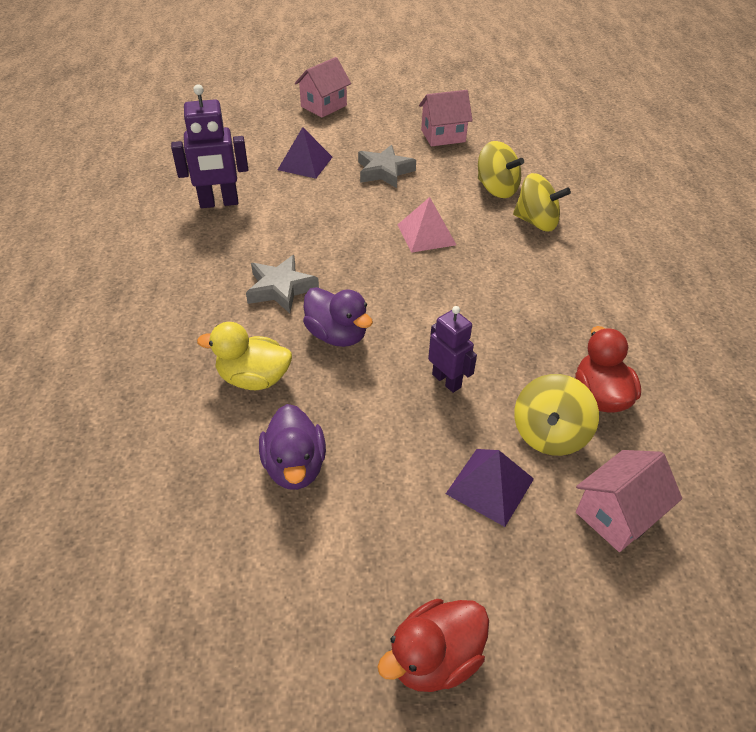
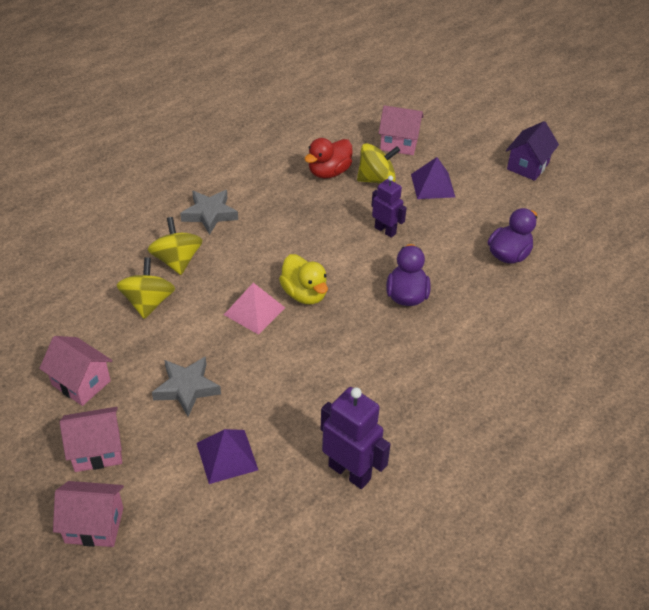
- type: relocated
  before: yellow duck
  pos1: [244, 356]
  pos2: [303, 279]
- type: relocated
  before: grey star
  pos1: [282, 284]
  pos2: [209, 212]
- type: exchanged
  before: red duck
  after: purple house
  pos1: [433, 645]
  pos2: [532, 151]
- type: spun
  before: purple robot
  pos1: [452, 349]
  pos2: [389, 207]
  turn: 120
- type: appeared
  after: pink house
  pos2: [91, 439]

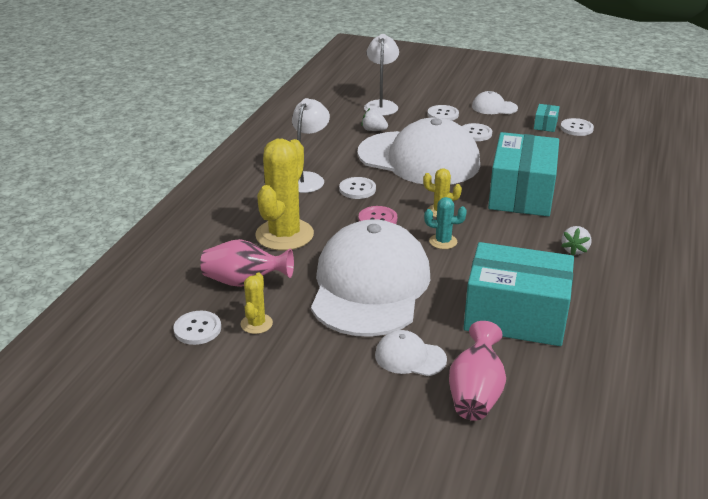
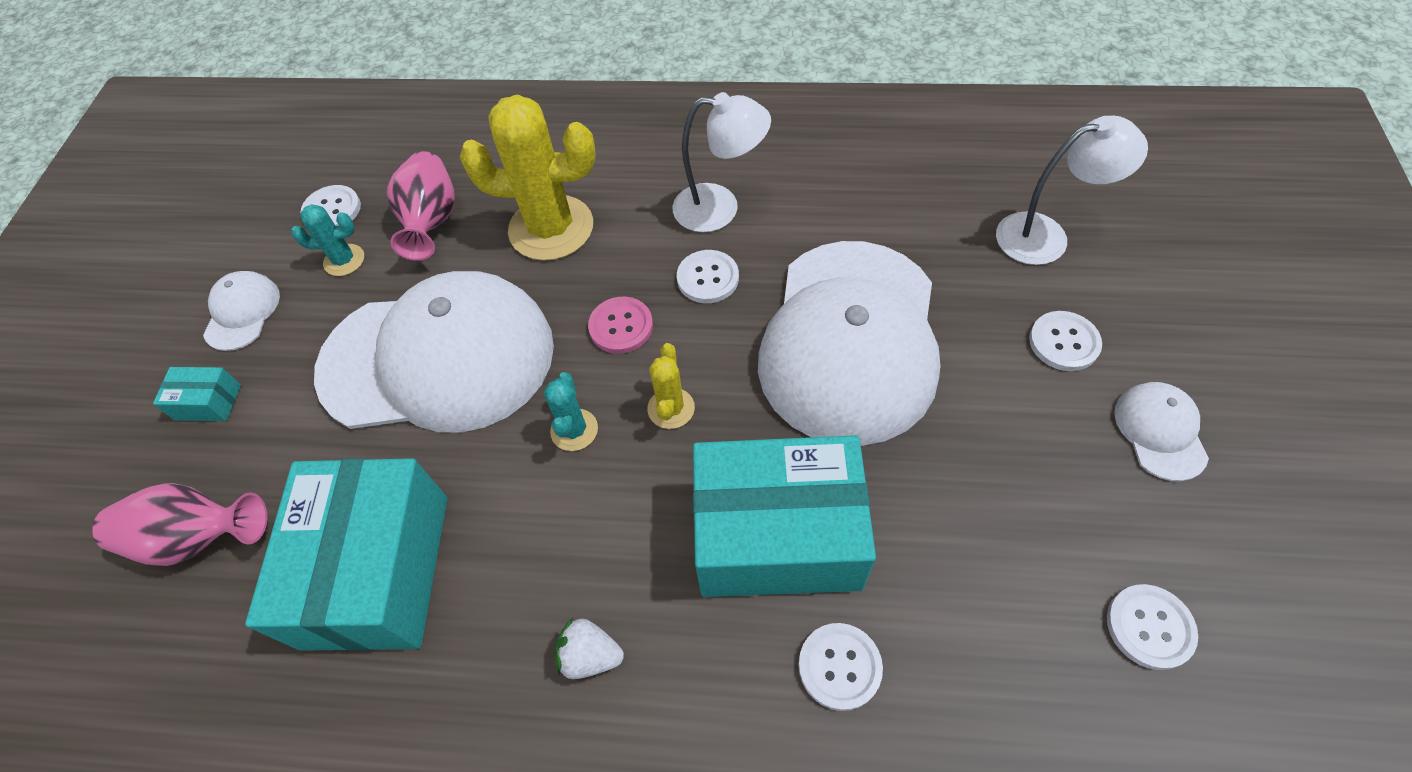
- type: colour
  before: yellow cactus
  after: turquoise cactus
  pos1: [257, 303]
  pos2: [327, 240]
- type: missing
  before: white strawberry
  pos1: [374, 119]
- type: relocated
  before: white cap
  pos1: [411, 353]
  pos2: [241, 311]
- type: relocated
  before: white button
  pos1: [477, 132]
  pos2: [840, 667]
- type: relocated
  before: turquoise box
  pos1: [547, 118]
  pos2: [197, 394]

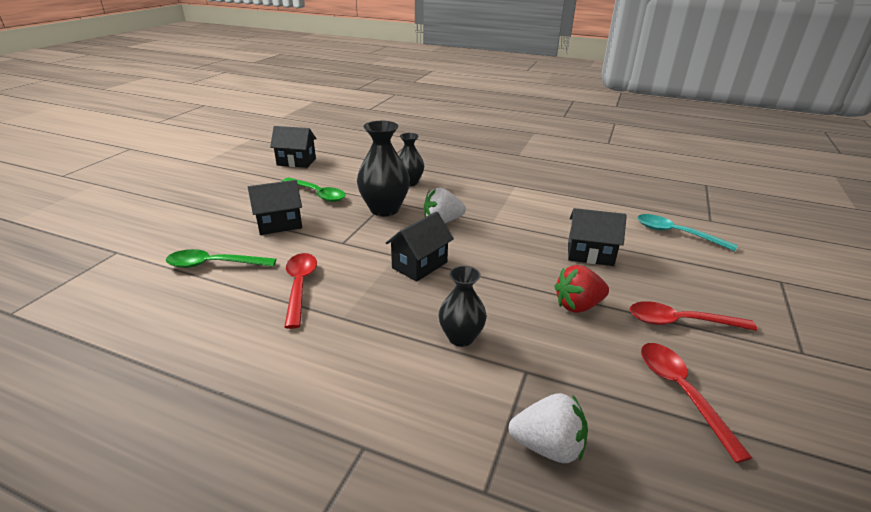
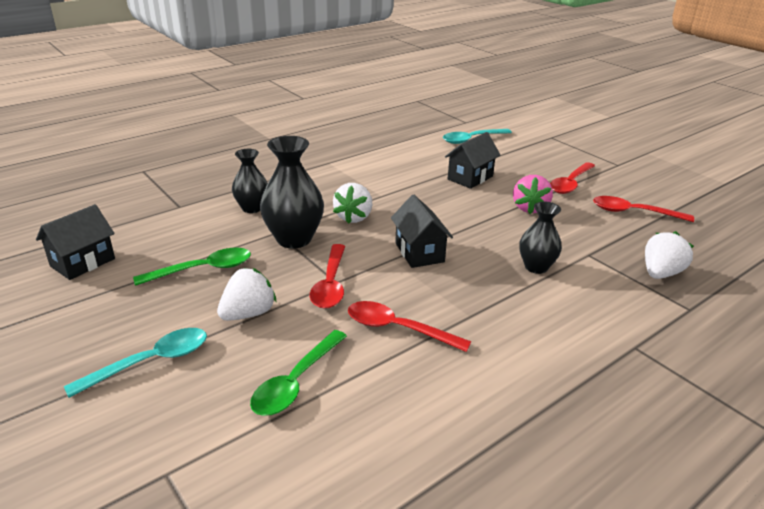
- type: exchanged
  before: black house
  after: white strawberry
  pos1: [275, 207]
  pos2: [246, 294]
- type: colour
  before: red strawberry
  after: pink strawberry
  pos1: [581, 289]
  pos2: [533, 194]
- type: appeared
  after: turquoise spoon
  pos2: [135, 363]
- type: appeared
  after: red spoon
  pos2: [327, 276]

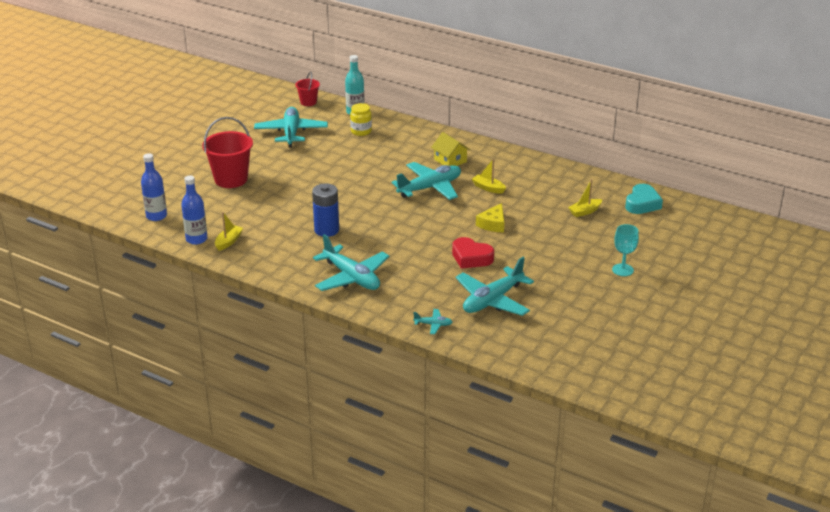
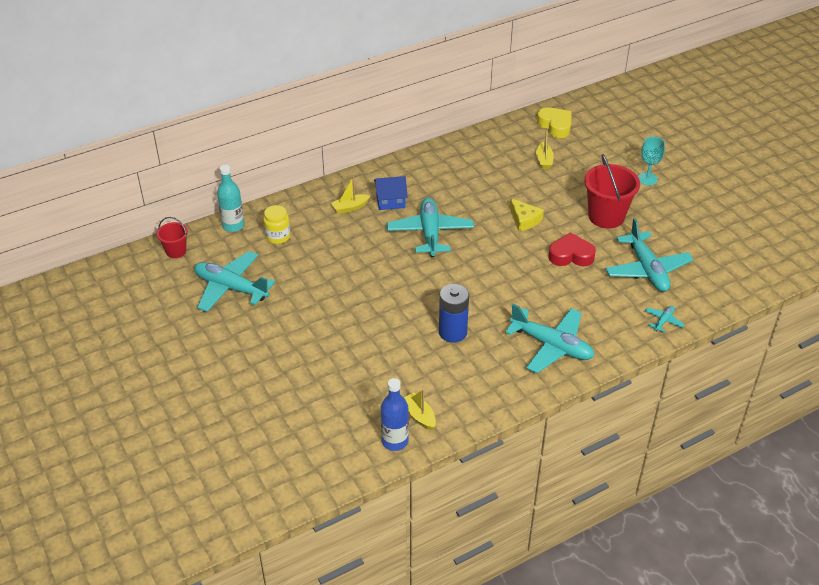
- type: missing
  before: blue bottle
  pos1: [154, 187]
- type: relocated
  before: red bucket
  pos1: [227, 152]
  pos2: [612, 191]
- type: spun
  before: turquoise plane
  pos1: [351, 262]
  pos2: [549, 338]
  turn: 45
- type: colour
  before: yellow house
  after: blue house
  pos1: [450, 149]
  pos2: [391, 193]
- type: spun
  before: red heart
  pos1: [473, 253]
  pos2: [572, 249]
  turn: -150
- type: relocated
  before: yellow boat
  pos1: [489, 176]
  pos2: [350, 195]
- type: colour
  before: turquoise heart
  after: yellow heart
  pos1: [644, 199]
  pos2: [554, 122]

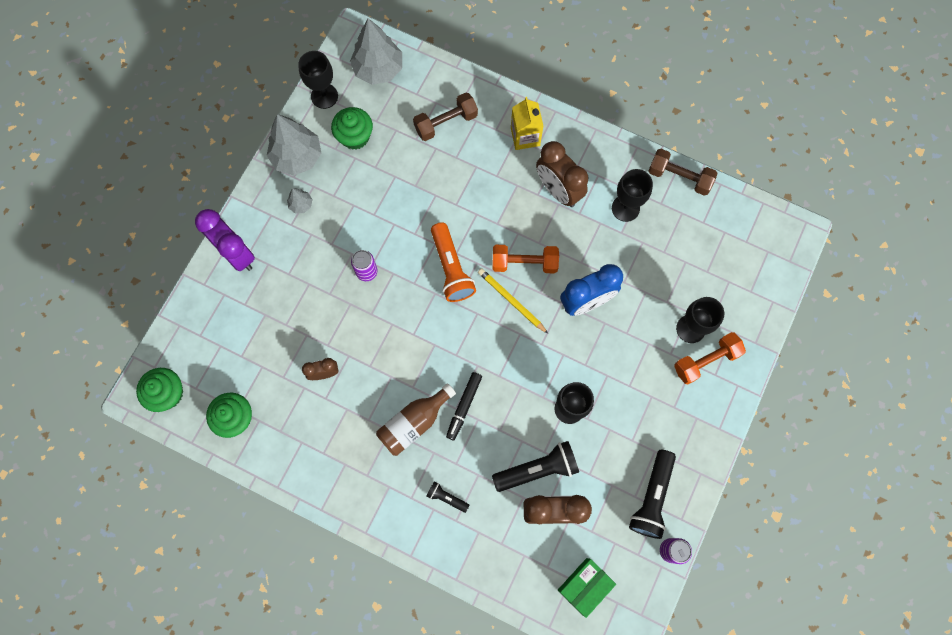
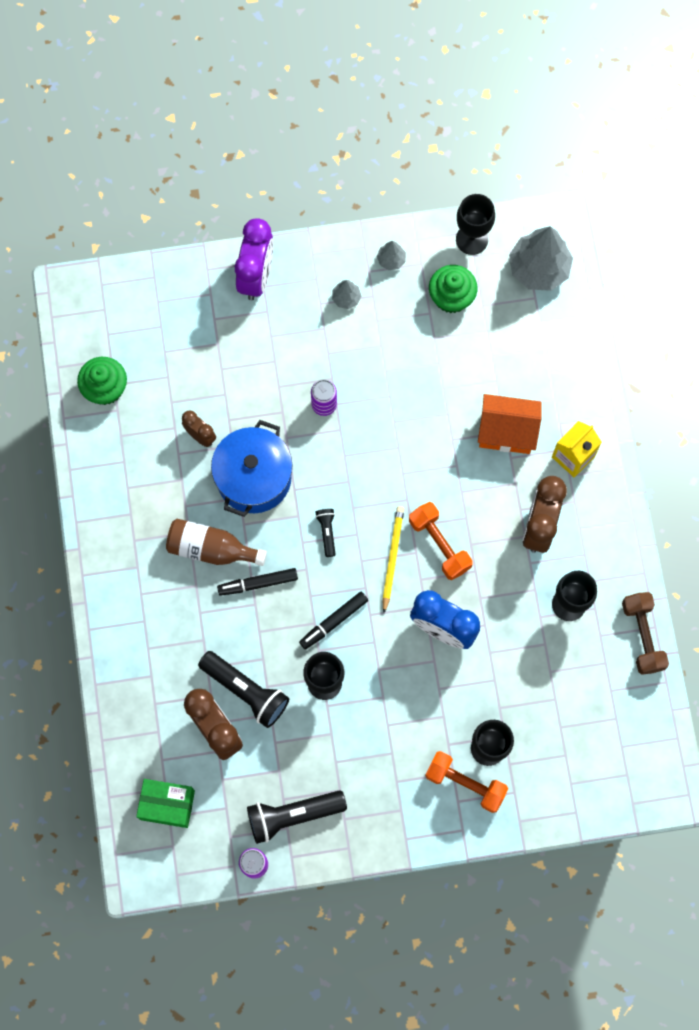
- type: missing
  before: green cupcake
  pos1: [159, 390]
- type: size
  before: grey tree
  pos1: [294, 144]
  pos2: [391, 255]
  scale: 0.46
- type: missing
  before: brown dumbbell
  pos1: [445, 117]
- type: relocated
  before: black flashlight
  pos1: [448, 497]
  pos2: [325, 533]
- type: missing
  before: orange flashlight
  pos1: [453, 262]
- type: appeared
  after: blue pot
  pos2: [252, 468]
- type: appeared
  after: black marker
  pos2: [333, 621]
- type: appeared
  after: orange house
  pos2: [510, 424]

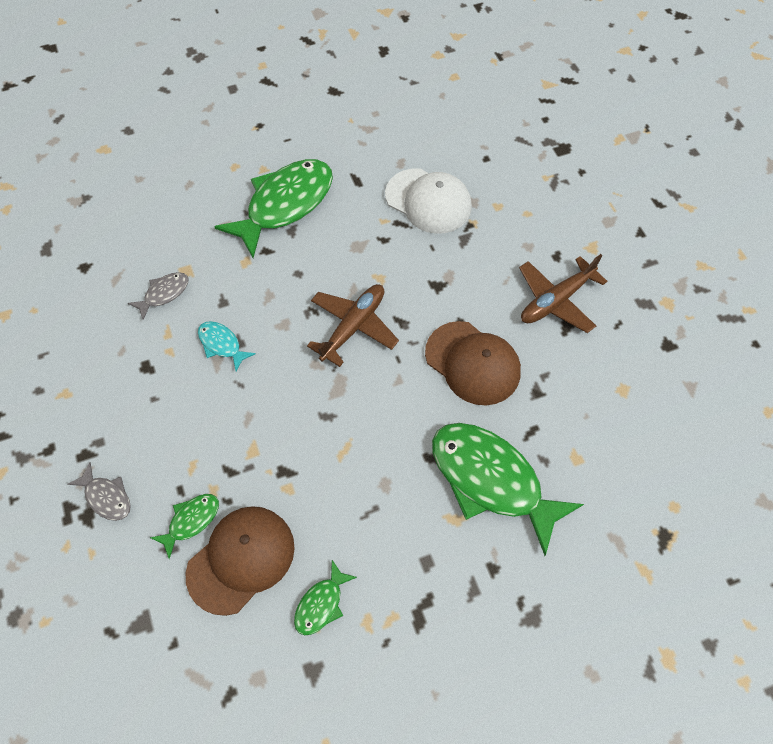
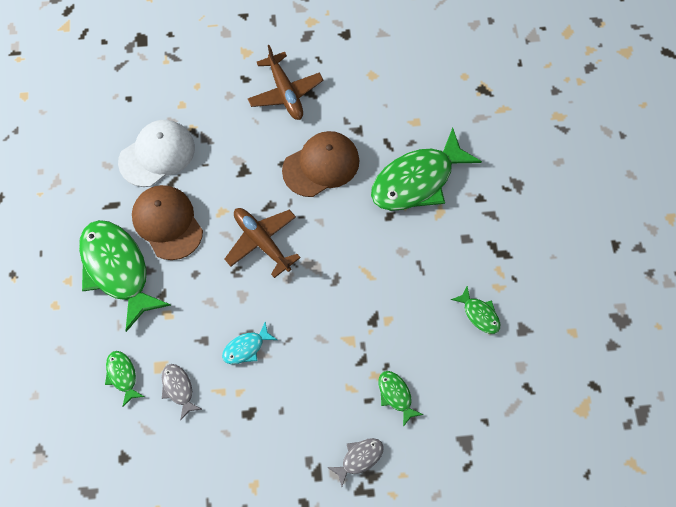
- type: relocated
  before: brown cap
  pos1: [240, 561]
  pos2: [167, 222]
- type: appeared
  after: green fish
  pos2: [125, 379]

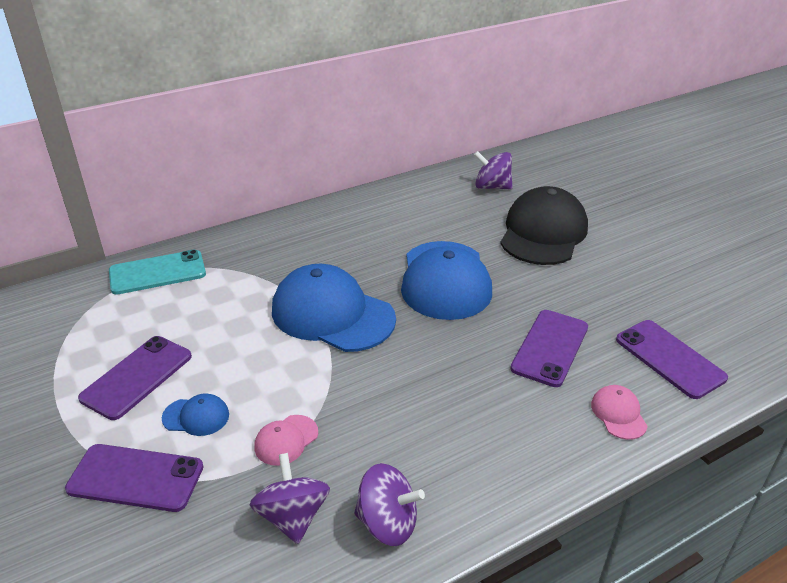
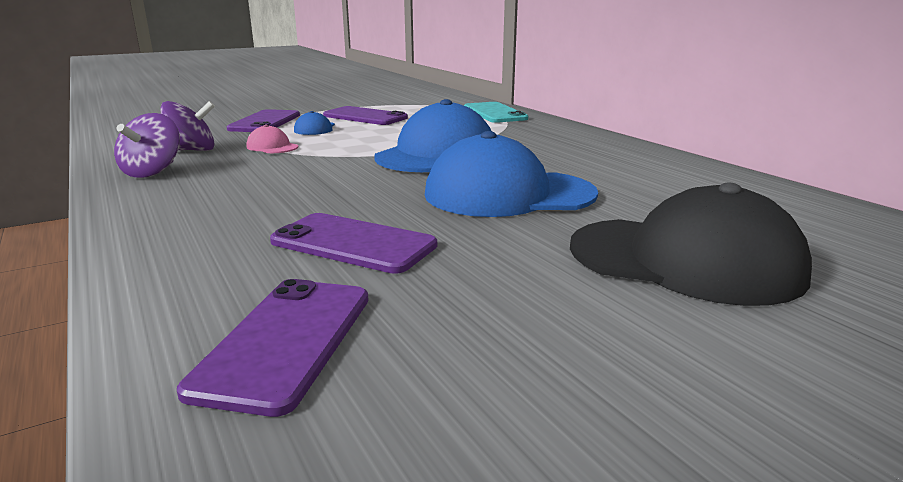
- type: missing
  before: purple spinning top
  pos1: [493, 170]
- type: missing
  before: pink cap
  pos1: [619, 412]
- type: spun
  before: purple phone
  pos1: [672, 359]
  pos2: [272, 348]
  turn: -45

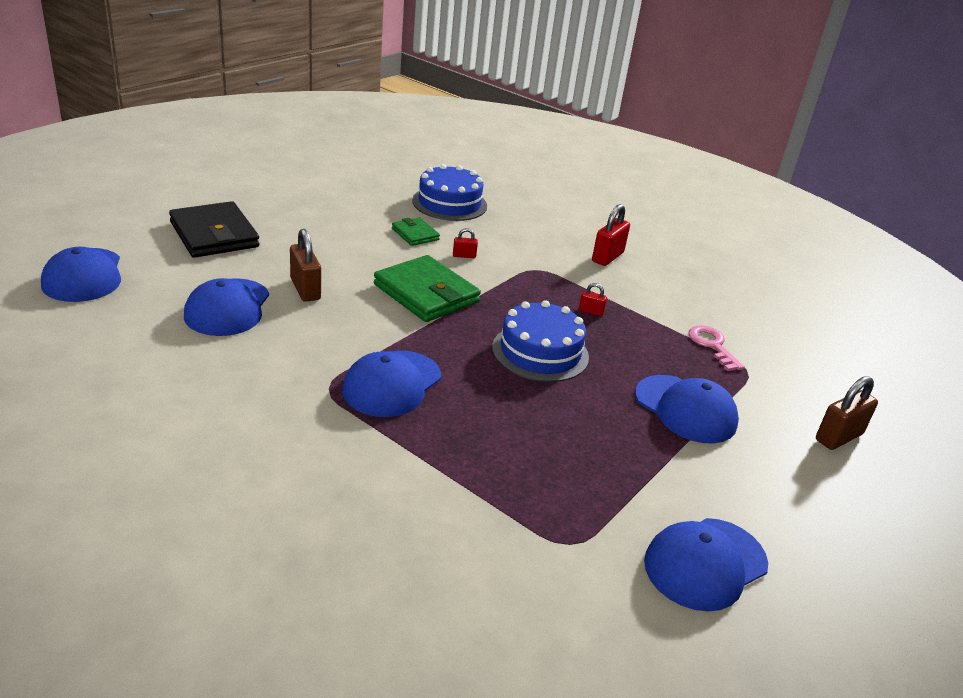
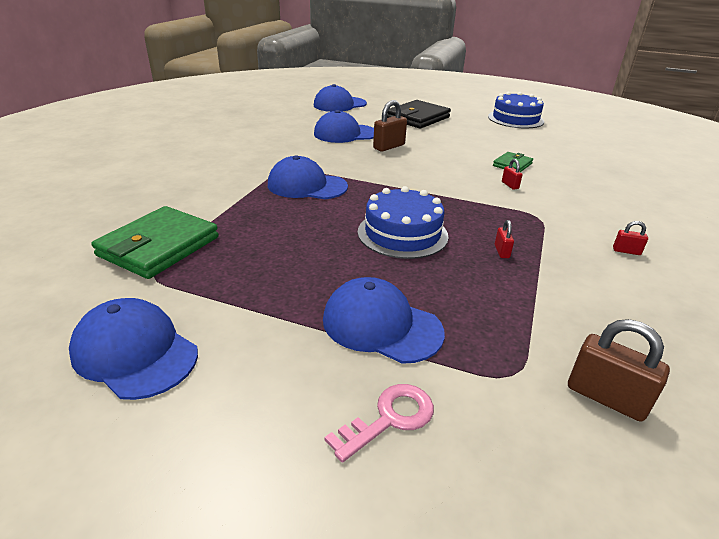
- type: relocated
  before: green wallet
  pos1: [427, 288]
  pos2: [155, 242]
- type: relocated
  before: blue cake
  pos1: [449, 192]
  pos2: [516, 110]
- type: size
  before: red padlock
  pos1: [611, 235]
  pos2: [630, 238]
  scale: 0.52
- type: spun
  before: blue cap
  pos1: [687, 409]
  pos2: [384, 320]
  turn: 90
- type: relocated
  before: pink key
  pos1: [717, 348]
  pos2: [379, 423]
- type: relocated
  before: brown padlock
  pos1: [847, 413]
  pos2: [619, 370]

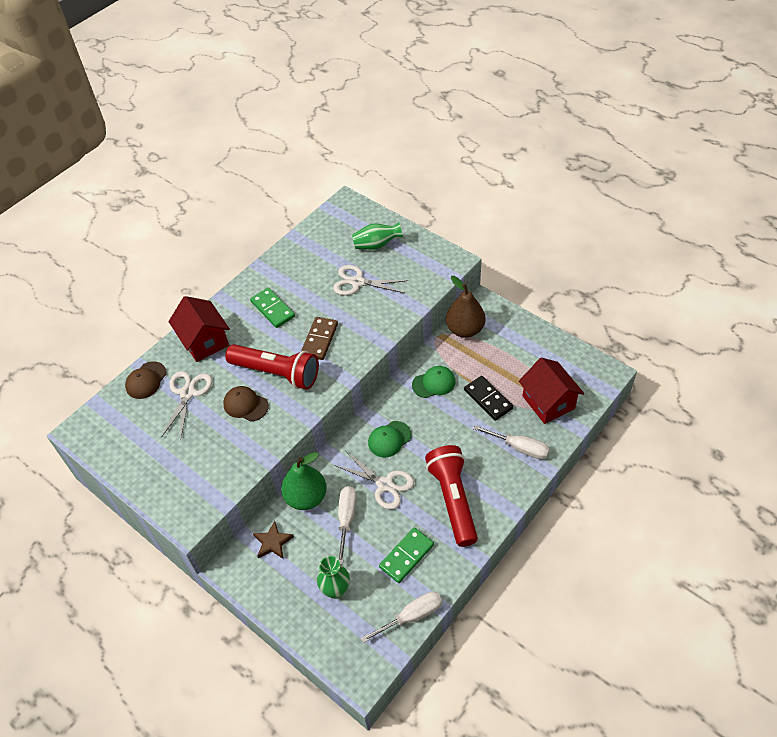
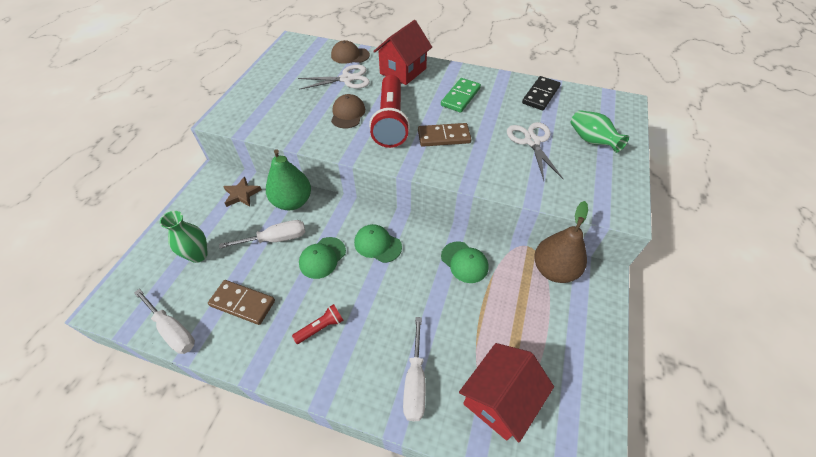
- type: exchanged
  before: white scissors
  after: green cap
  pos1: [374, 480]
  pos2: [322, 258]
- type: colour
  before: green domino
  after: brown domino
  pos1: [406, 555]
  pos2: [241, 302]
- type: size
  before: red flashlight
  pos1: [451, 496]
  pos2: [318, 324]
  scale: 0.44
- type: relocated
  before: black domino
  pos1: [488, 398]
  pos2: [541, 93]

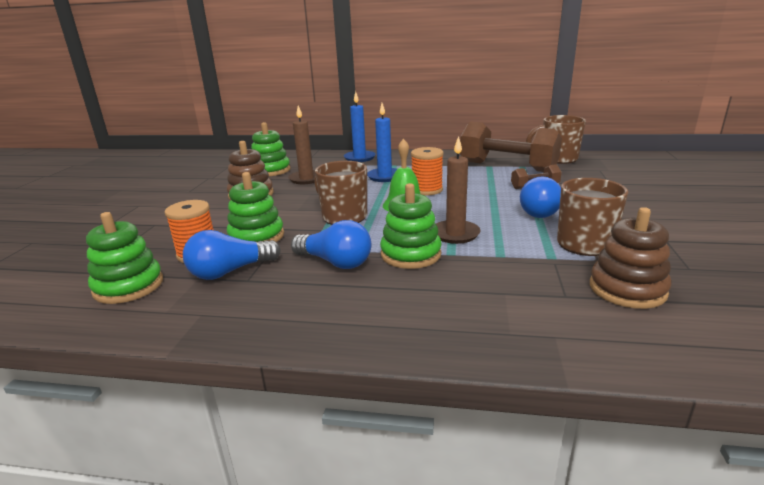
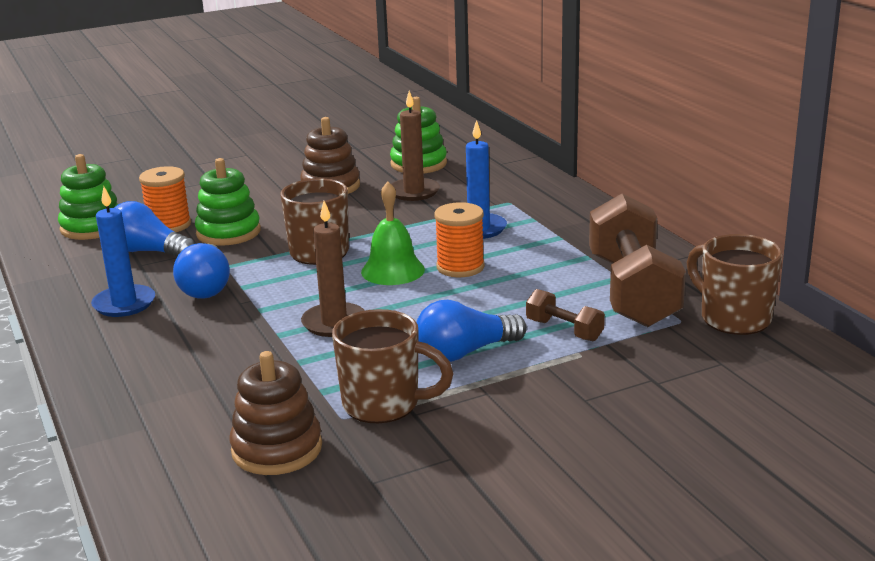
- type: relocated
  before: blue candle
  pos1: [360, 126]
  pos2: [123, 252]
- type: missing
  before: green stacking toy
  pos1: [411, 226]

